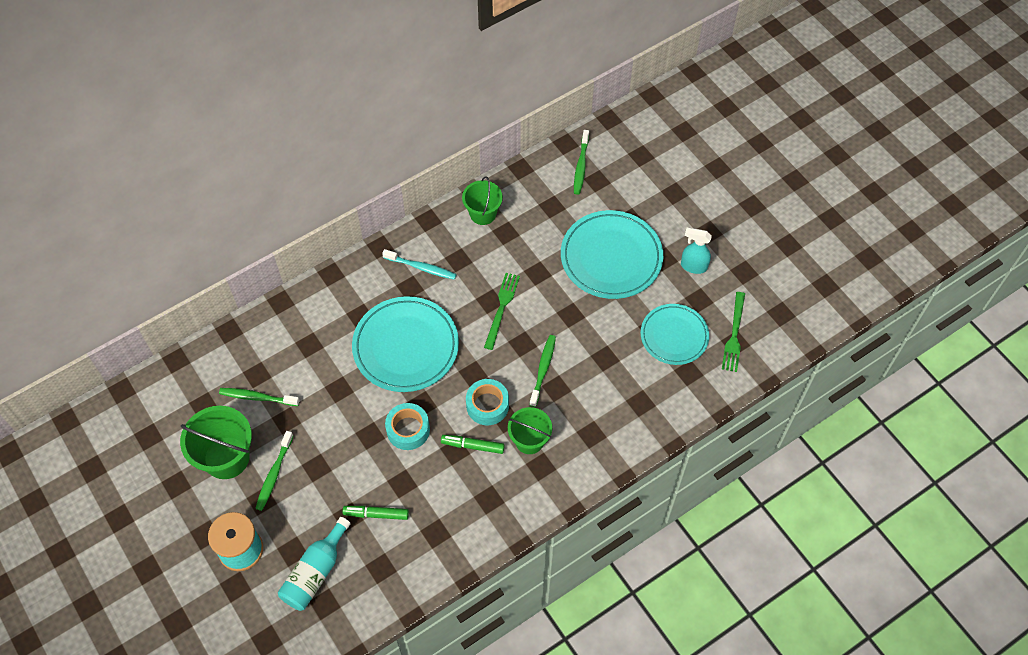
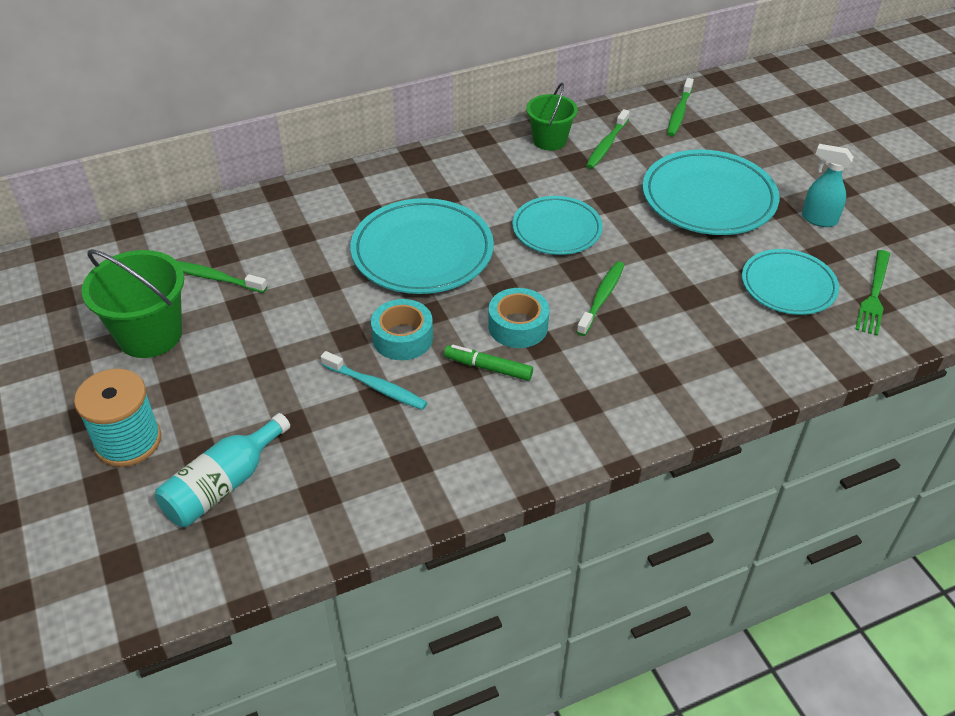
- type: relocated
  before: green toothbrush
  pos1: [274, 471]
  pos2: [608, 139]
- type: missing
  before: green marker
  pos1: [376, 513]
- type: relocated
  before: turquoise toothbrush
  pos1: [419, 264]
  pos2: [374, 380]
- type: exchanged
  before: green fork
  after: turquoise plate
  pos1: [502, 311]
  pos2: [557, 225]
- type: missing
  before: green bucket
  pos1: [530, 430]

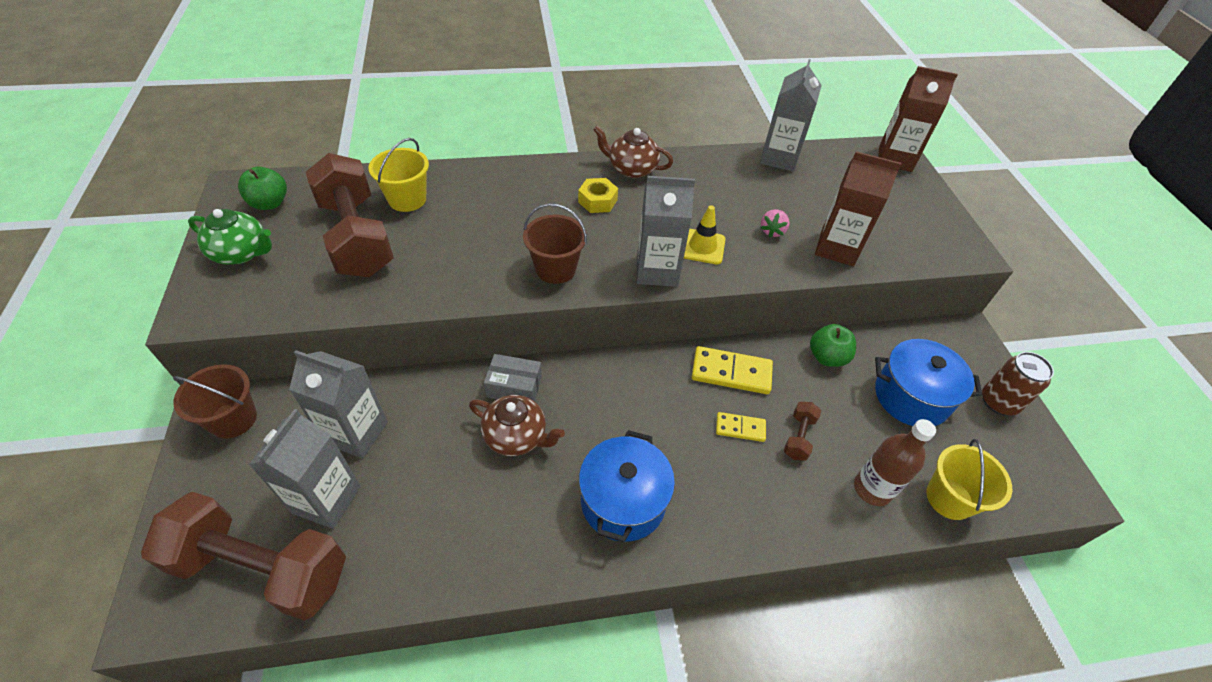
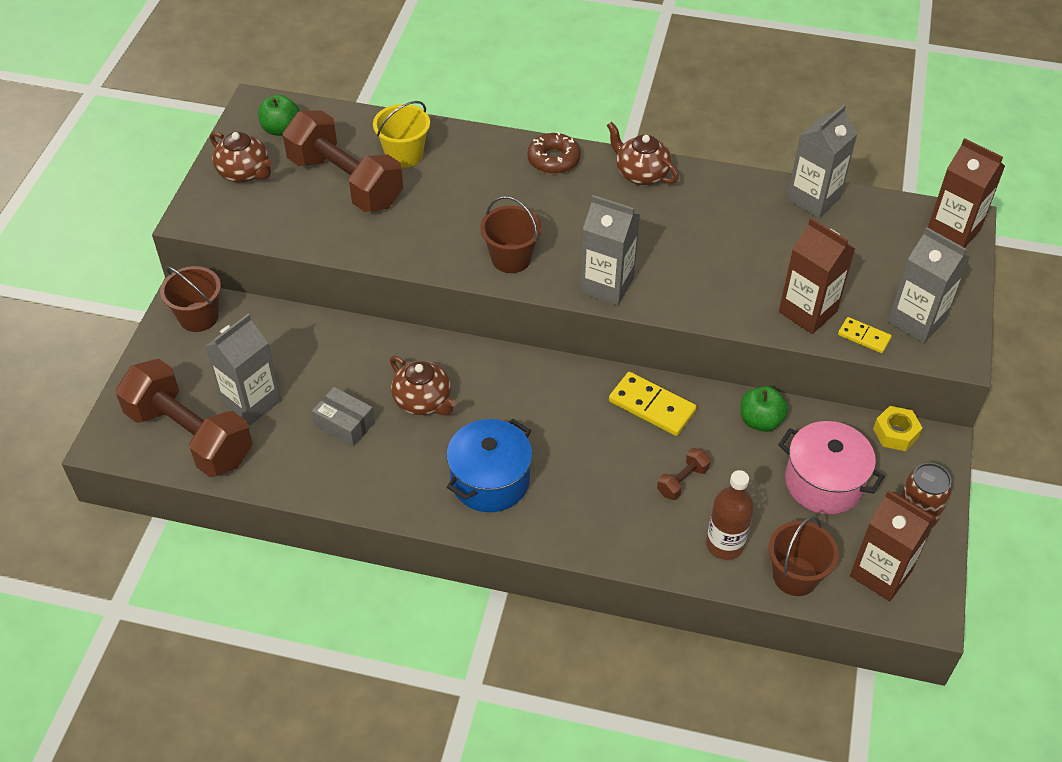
- type: colour
  before: green teapot
  after: brown teapot
  pos1: [230, 237]
  pos2: [241, 157]
- type: relocated
  before: grey carton
  pos1: [338, 404]
  pos2: [929, 285]
- type: spun
  before: brown dumbbell
  pos1: [350, 215]
  pos2: [343, 161]
  turn: -45
- type: relocated
  before: grey box
  pos1: [513, 377]
  pos2: [343, 417]
- type: relocated
  before: yellow nut
  pos1: [598, 195]
  pos2: [897, 428]
- type: missing
  before: yellow traffic cone
  pos1: [704, 235]
- type: relocated
  before: yellow domino
  pos1: [741, 427]
  pos2: [865, 335]
- type: missing
  before: pink strawberry
  pos1: [775, 223]
- type: colour
  before: blue pot
  after: pink pot
  pos1: [928, 382]
  pos2: [831, 467]
- type: colour
  before: yellow bucket
  after: brown bucket
  pos1: [969, 479]
  pos2: [804, 556]
- type: appeared
  after: brown donut
  pos2: [554, 153]
- type: appeared
  after: brown carton
  pos2: [893, 545]

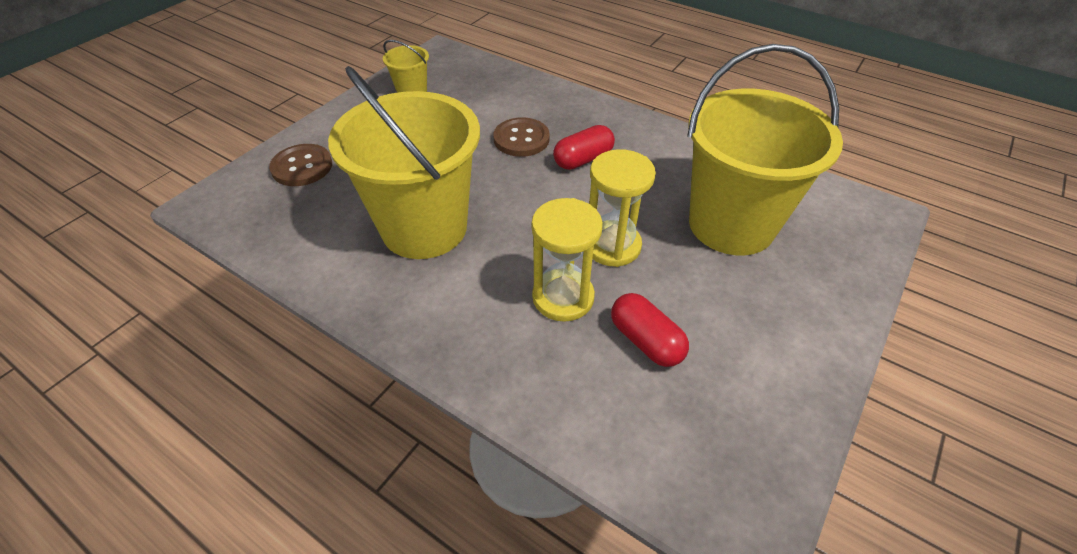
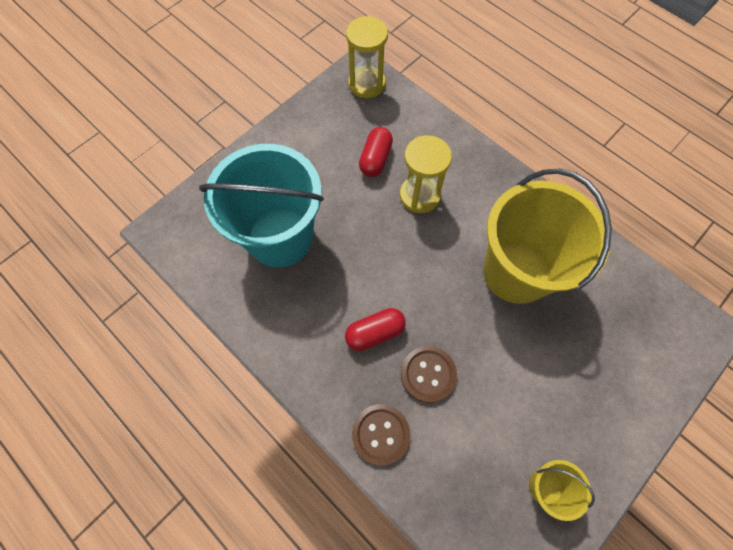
- type: relocated
  before: brown button
  pos1: [300, 165]
  pos2: [381, 435]
- type: relocated
  before: yellow hourglass
  pos1: [622, 208]
  pos2: [367, 57]
- type: spun
  before: red capsule
  pos1: [650, 330]
  pos2: [376, 152]
  turn: 45
- type: colour
  before: yellow bucket
  after: turquoise bucket
  pos1: [765, 149]
  pos2: [261, 205]

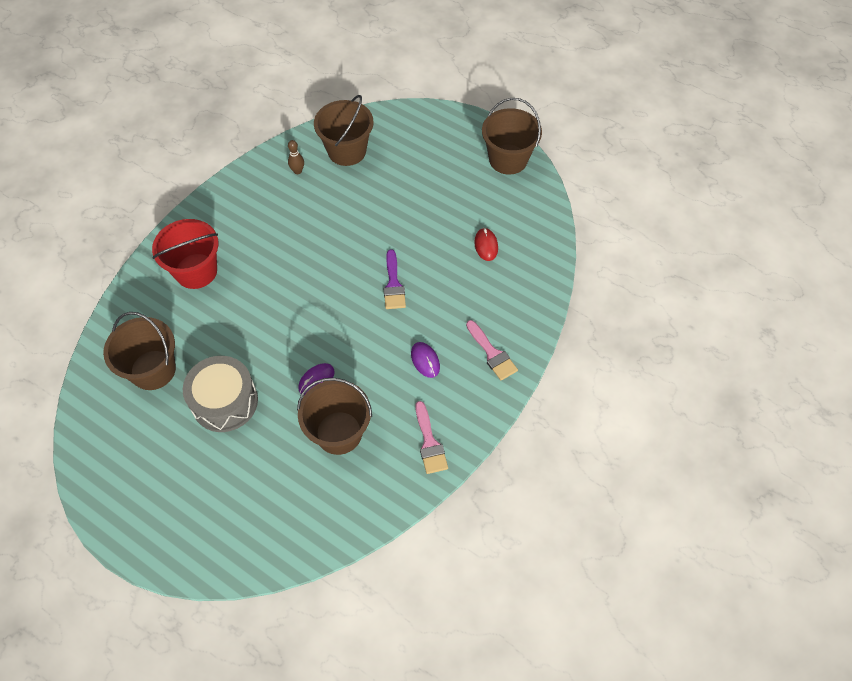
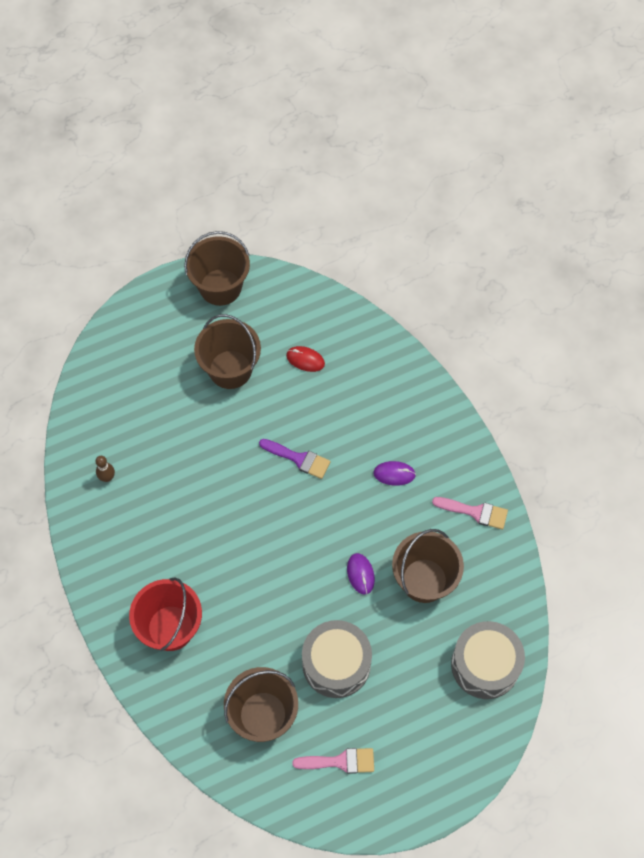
- type: relocated
  before: brown bucket
  pos1: [344, 130]
  pos2: [227, 351]
- type: relocated
  before: pink brush
  pos1: [492, 350]
  pos2: [333, 761]
- type: appeared
  after: grey drum
  pos2: [488, 660]

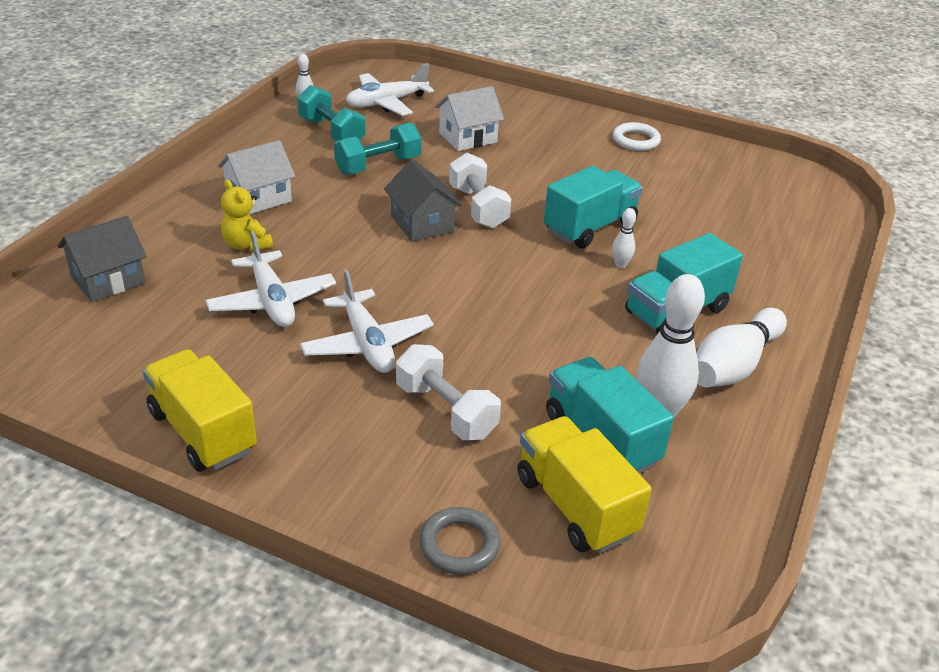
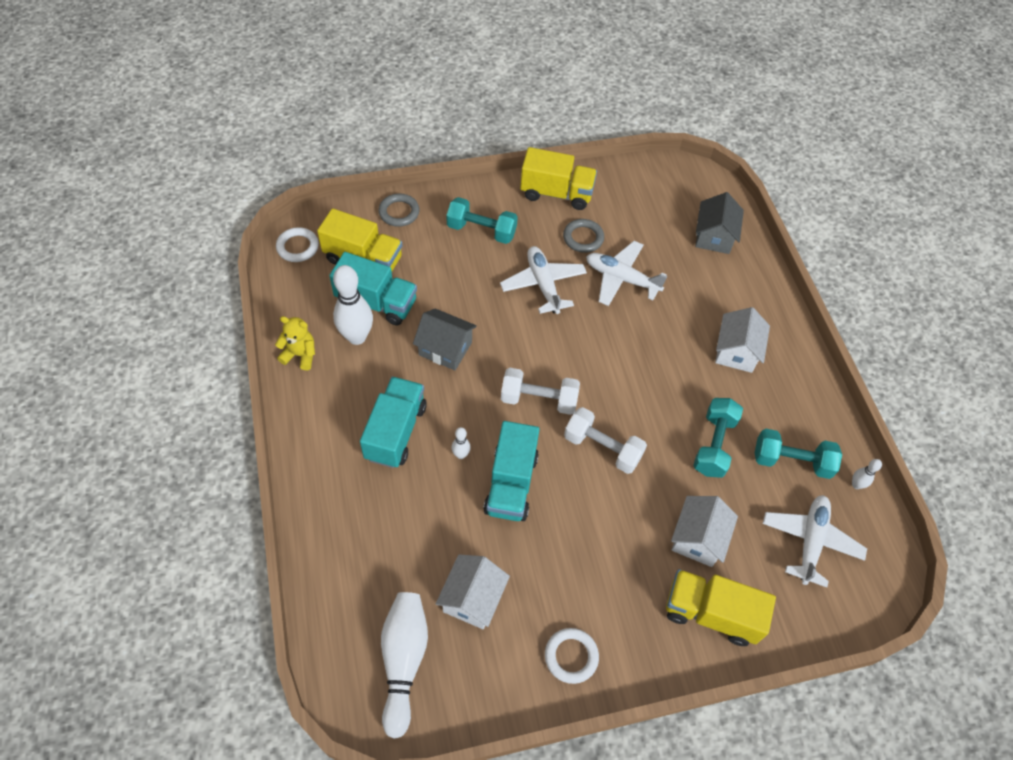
- type: relocated
  before: yellow teddy bear
  pos1: [247, 215]
  pos2: [295, 343]
- type: spun
  before: white plane
  pos1: [367, 321]
  pos2: [543, 280]
  turn: 45
- type: relocated
  before: grey house
  pos1: [423, 200]
  pos2: [445, 339]
- type: relocated
  before: white dumbbell
  pos1: [448, 392]
  pos2: [540, 391]
- type: relocated
  before: white bowling pin
  pos1: [742, 347]
  pos2: [404, 665]
- type: appeared
  after: white ring
  pos2: [297, 244]
- type: appeared
  after: white house
  pos2: [473, 591]
- type: appeared
  after: turquoise dumbbell
  pos2: [482, 220]
- type: appeared
  after: grey ring
  pos2: [583, 236]
- type: appeared
  after: yellow truck
  pos2: [721, 607]

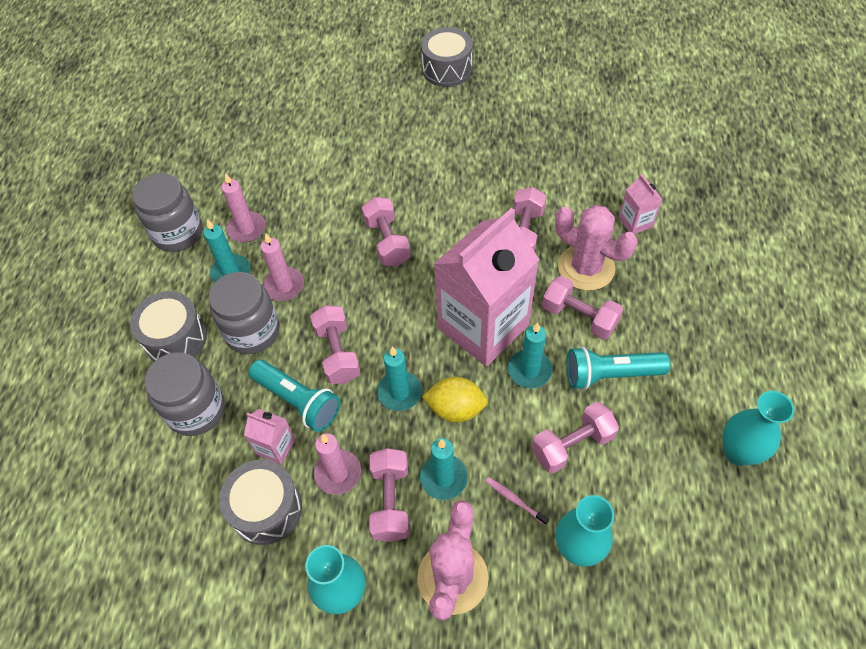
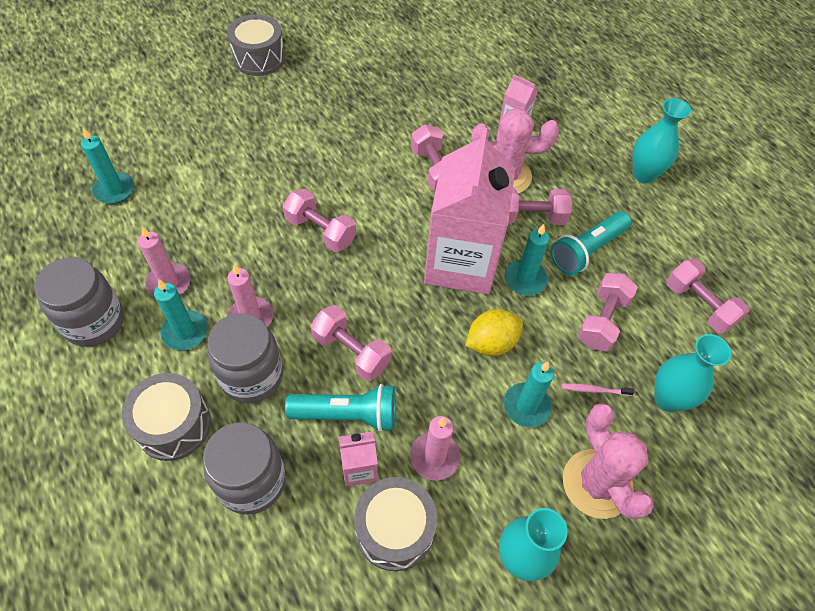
- type: relocated
  before: pink dumbbell
  pos1: [389, 495]
  pos2: [707, 296]
- type: relocated
  before: turquoise candle
  pos1: [399, 378]
  pos2: [107, 166]
- type: relocated
  before: turquoise vase
  pos1: [758, 428]
  pos2: [661, 140]

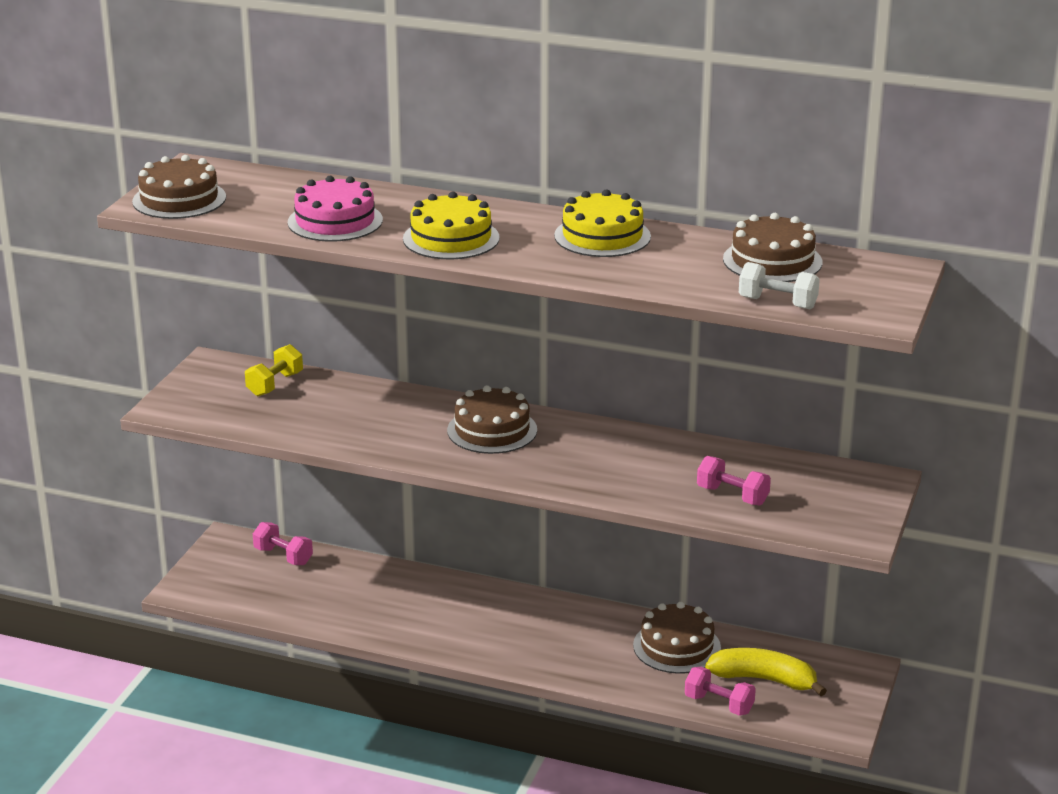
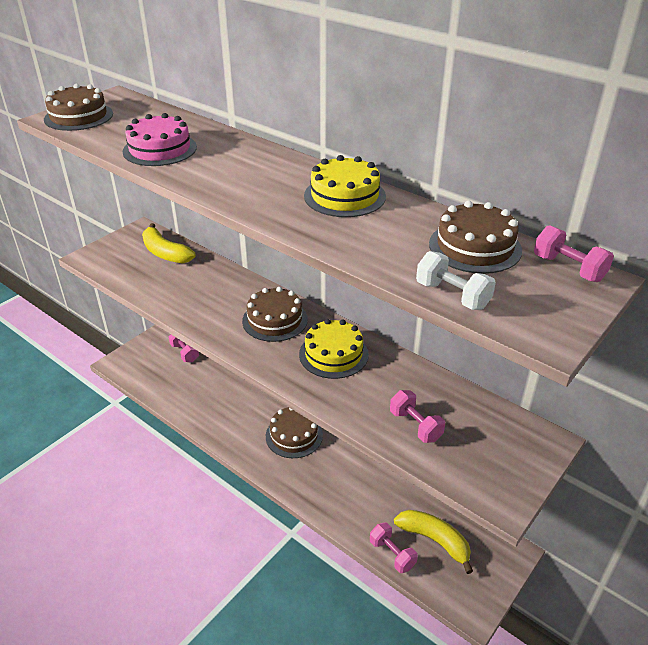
- type: exchanged
  before: yellow dumbbell
  after: yellow banana
  pos1: [274, 370]
  pos2: [169, 243]
- type: relocated
  before: yellow cake
  pos1: [451, 225]
  pos2: [334, 349]
- type: relocated
  before: brown cake
  pos1: [677, 637]
  pos2: [294, 432]
- type: appeared
  after: pink dumbbell
  pos2: [574, 253]

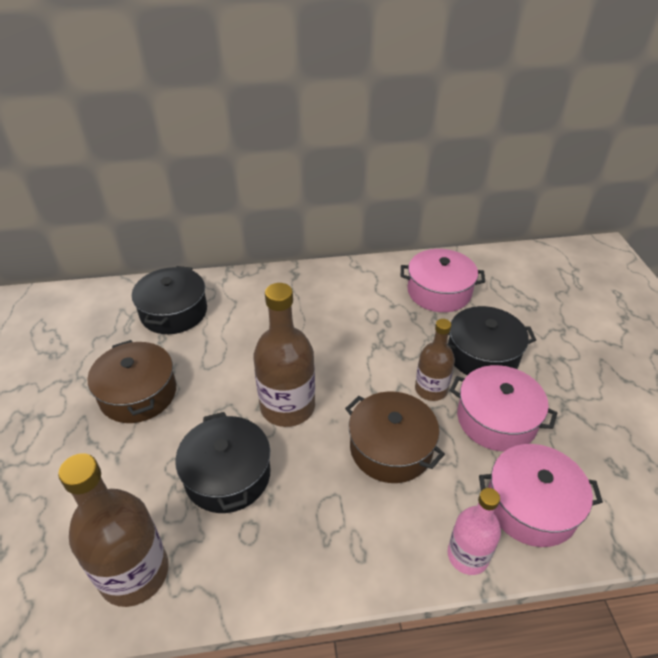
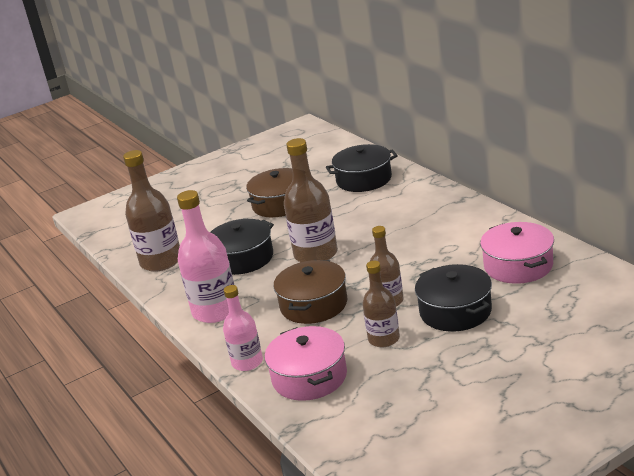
- type: exchanged
  before: pink pot
  after: brown bottle
  pos1: [503, 408]
  pos2: [381, 304]
- type: appeared
  after: pink bottle
  pos2: [205, 256]

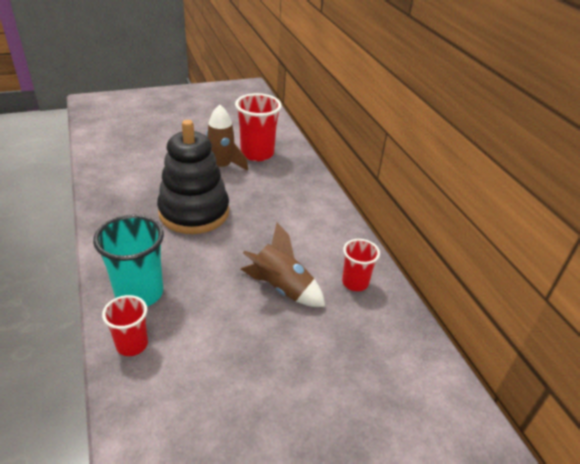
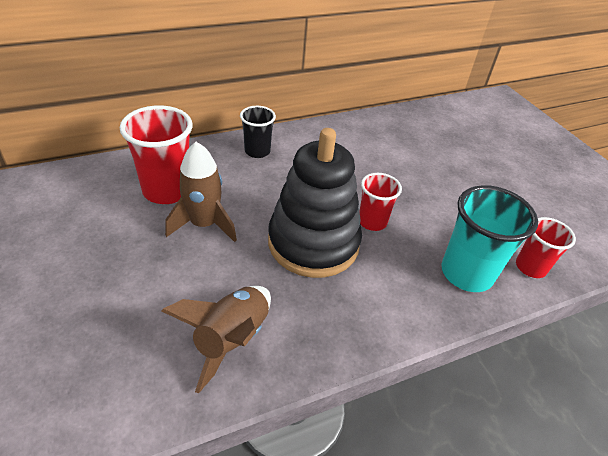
- type: relocated
  before: brown rocket
  pos1: [283, 265]
  pos2: [216, 340]
- type: relocated
  before: red cup
  pos1: [361, 265]
  pos2: [380, 202]
- type: appeared
  after: black cup
  pos2: [258, 132]

